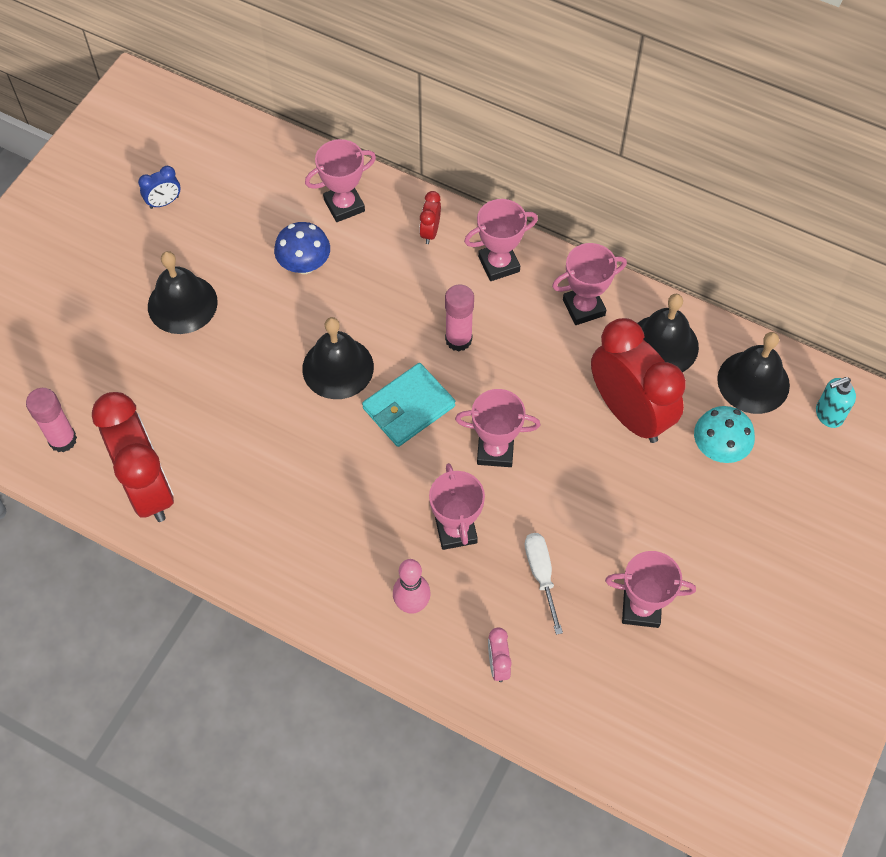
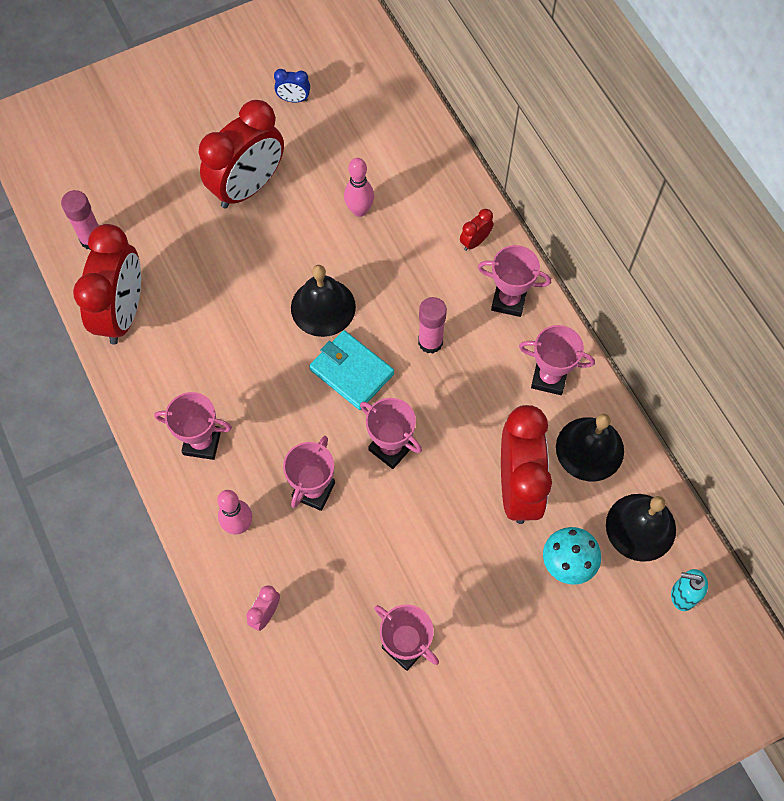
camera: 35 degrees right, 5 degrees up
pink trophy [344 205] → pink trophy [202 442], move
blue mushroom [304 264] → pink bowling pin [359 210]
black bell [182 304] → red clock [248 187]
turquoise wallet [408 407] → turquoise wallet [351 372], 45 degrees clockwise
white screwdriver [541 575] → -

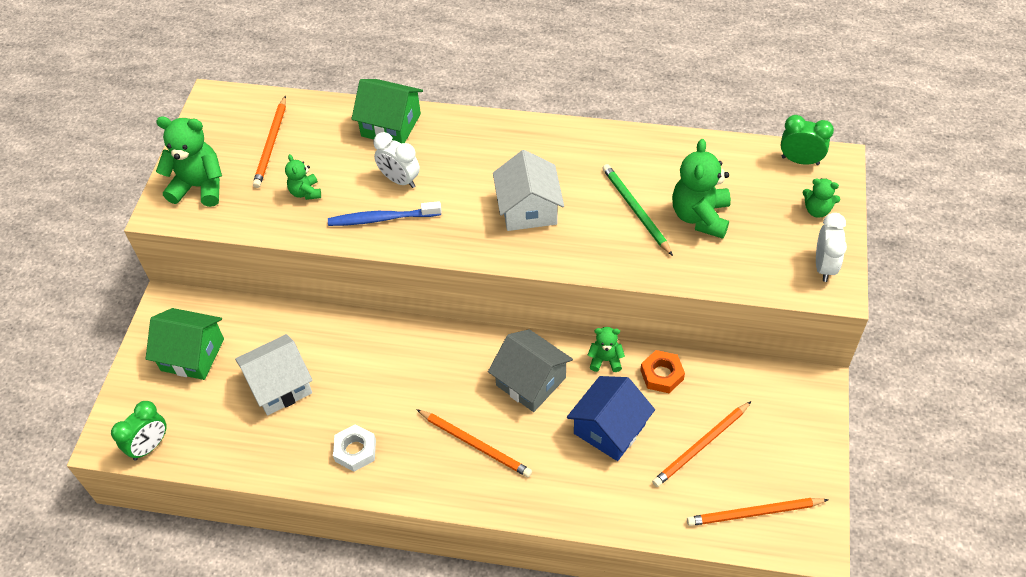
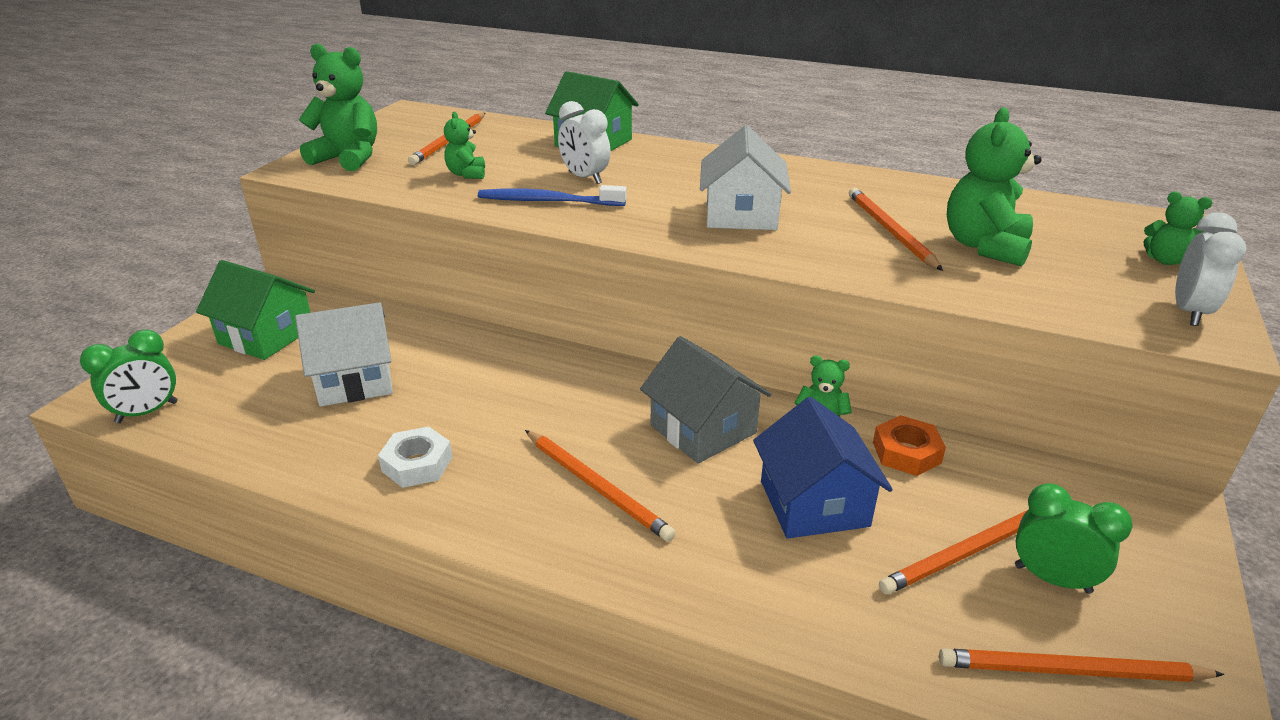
camera: 10 degrees right, 20 degrees down
green clock [800 160] → green clock [1052 579], move
green pencil [635 210] → orange pencil [890 231]
blue house [609 429] → blue house [814 503], 60 degrees counterclockwise

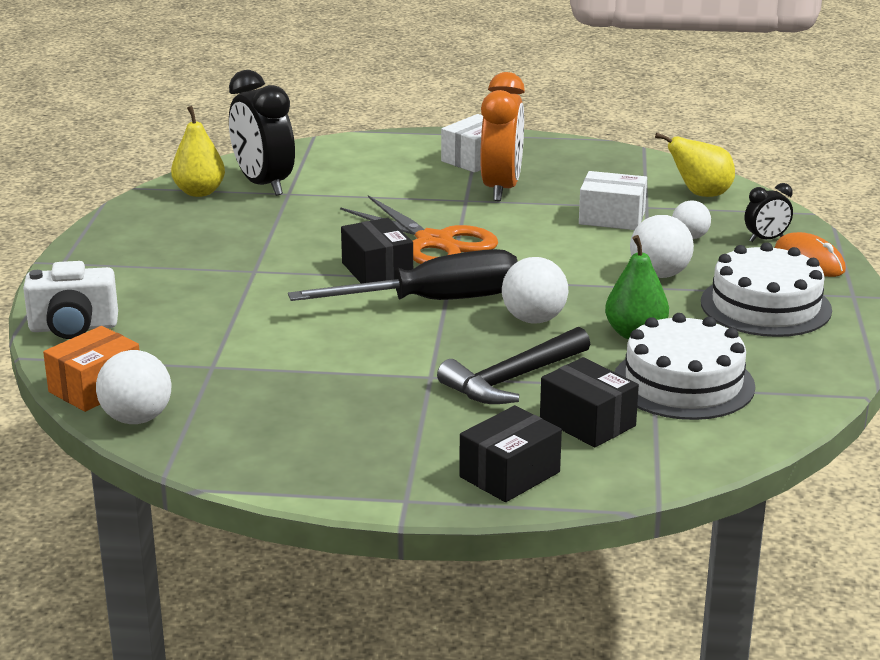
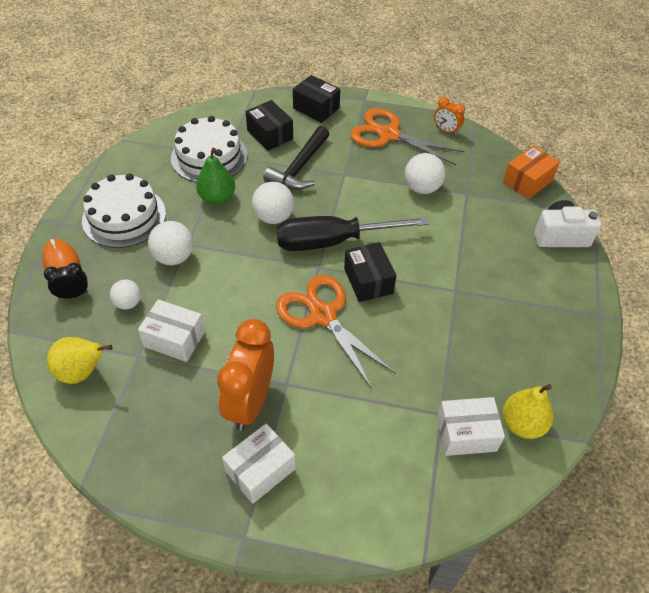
camera: 175 degrees left, 25 degrees up
black clock [263 184] → white box [466 434]
black hammer [512 379] → black hammer [300 167], 150 degrees clockwise
white ball [137 419] → white ball [422 188], move
black box [509 474] → black box [316 108], 75 degrees clockwise
- → orange clock [446 130]
- → orange scissors [388 135]

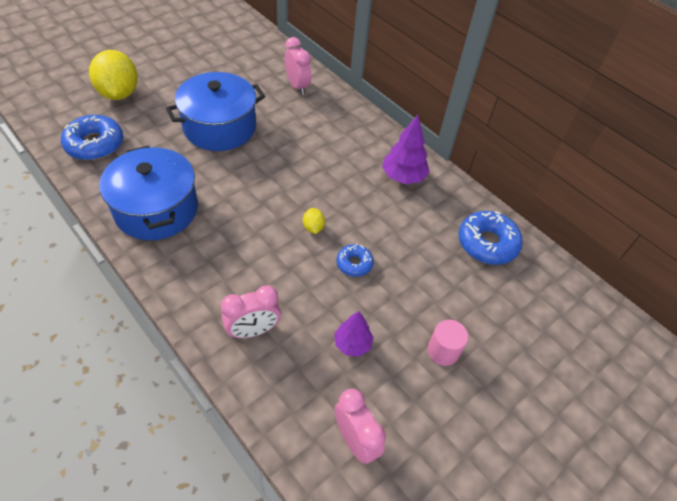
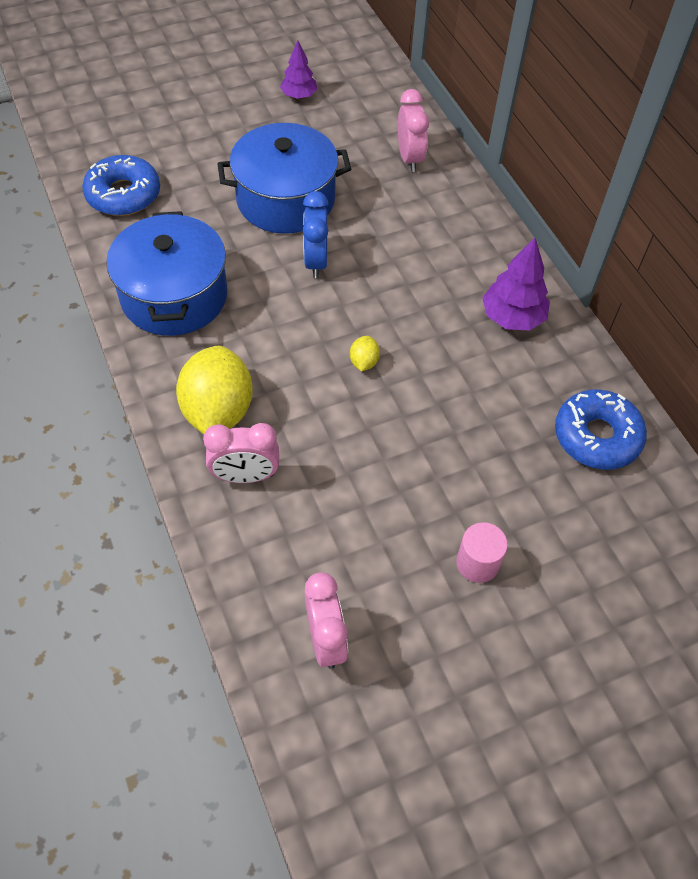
camera: 20 degrees right, 5 degrees up
yellow lemon [119 93] → yellow lemon [218 411], move
blue donut [354 263] → -
purple tree [352 344] → purple tree [299 96], move
- → blue clock [315 261]

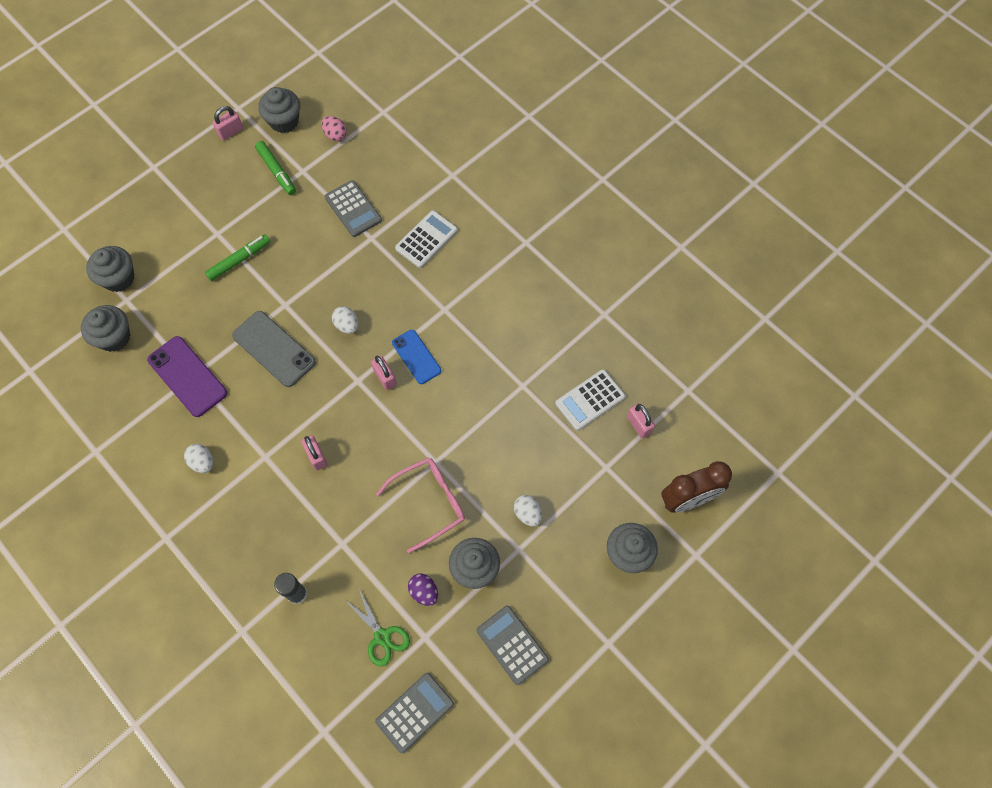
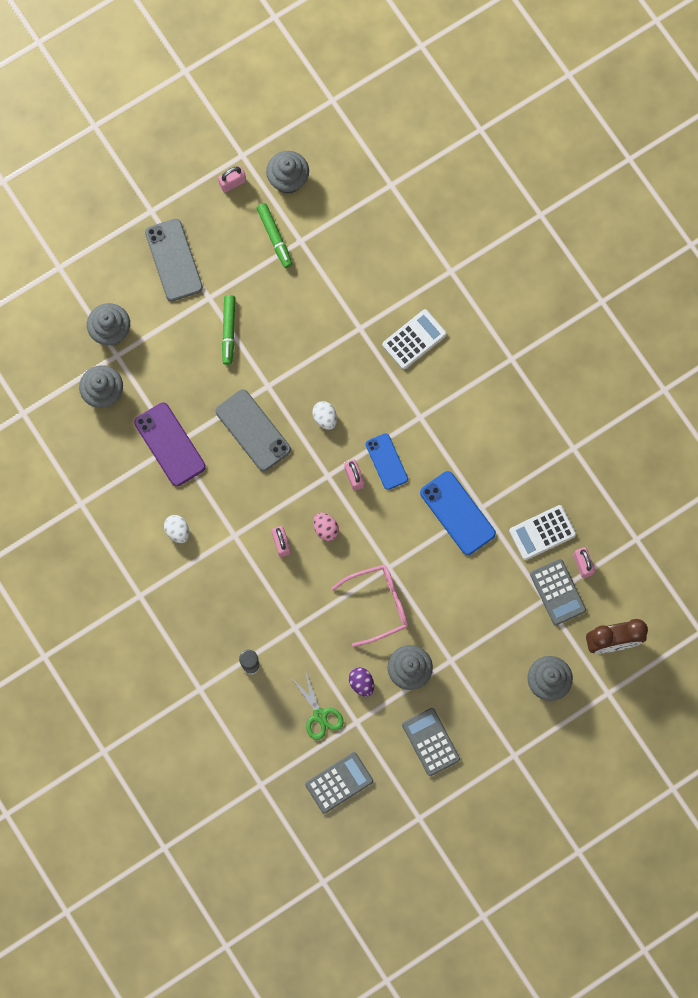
camera: 10 degrees right, 10 degrees up
pink egg [335 135] → pink egg [325 529], move
grey calculator [353 209] → grey calculator [557 592], move
green marker [239 260] → green marker [228 331], 120 degrees clockwise
white egg [527 514] → -
- → grey phone [174 260]
- → blue phone [457 513]

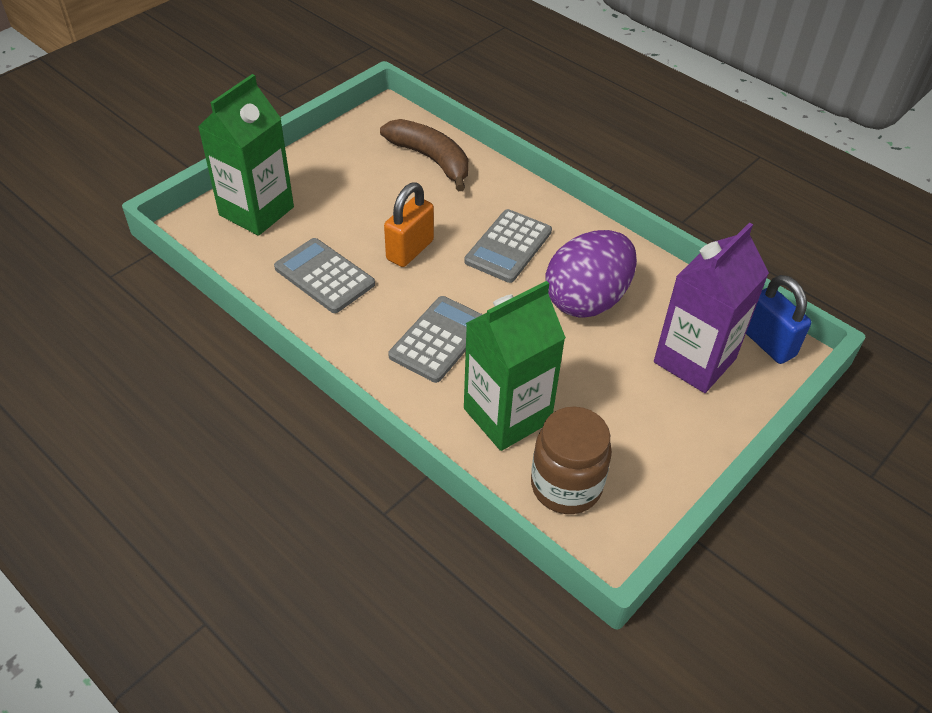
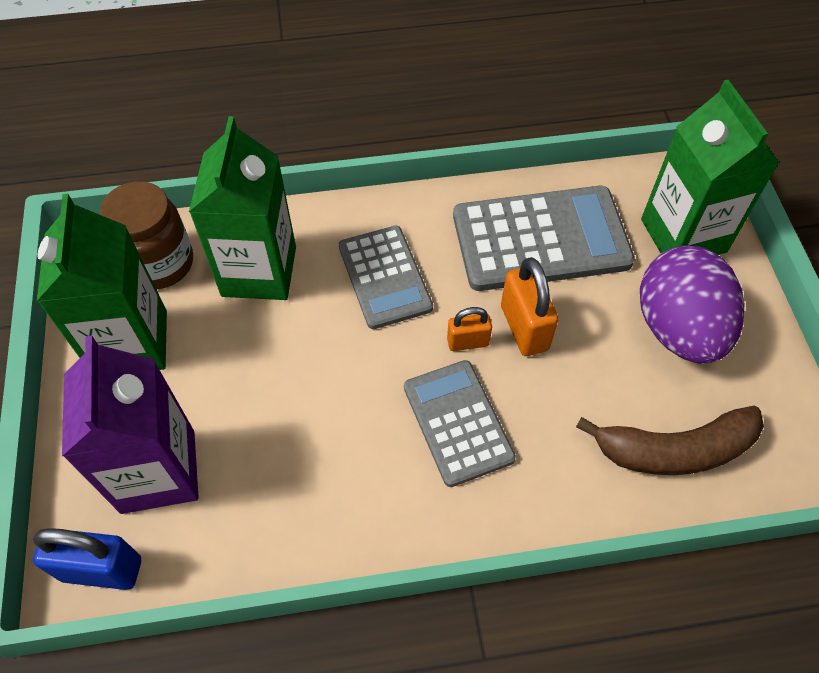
camera: 130 degrees right, 10 degrees up
purple egg [587 300] → purple egg [678 329], move
grey calculator [324 276] → grey calculator [541 239], x1.56
- → green carton [131 343]
- → orange padlock [468 342]

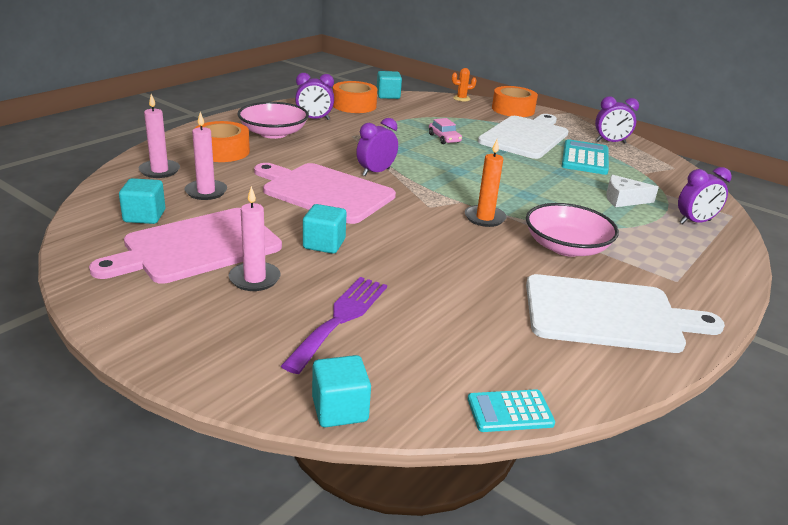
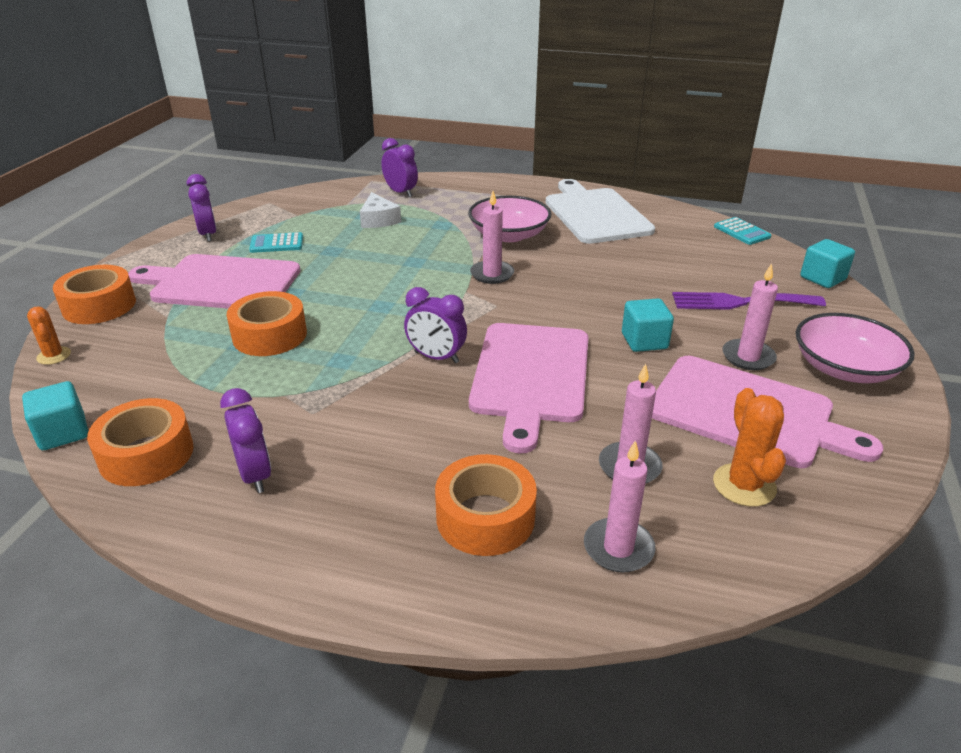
camera: 110 degrees left, 5 degrees up
pink bowl [273 133] → pink bowl [844 368], move
white cutting board [526 136] → pink cutting board [221 283]
pink car [444 138] → orange tape [269 335]
turquoise calculator [585 158] → turquoise calculator [276 243], x0.62
orange candle [484 218] → pink candle [492 274]
turquoise cube [144 216] → orange cactus [744 485]

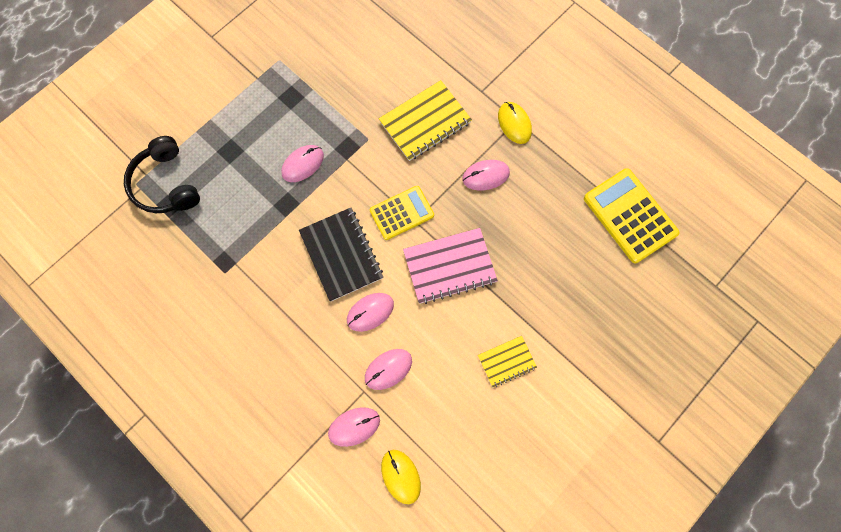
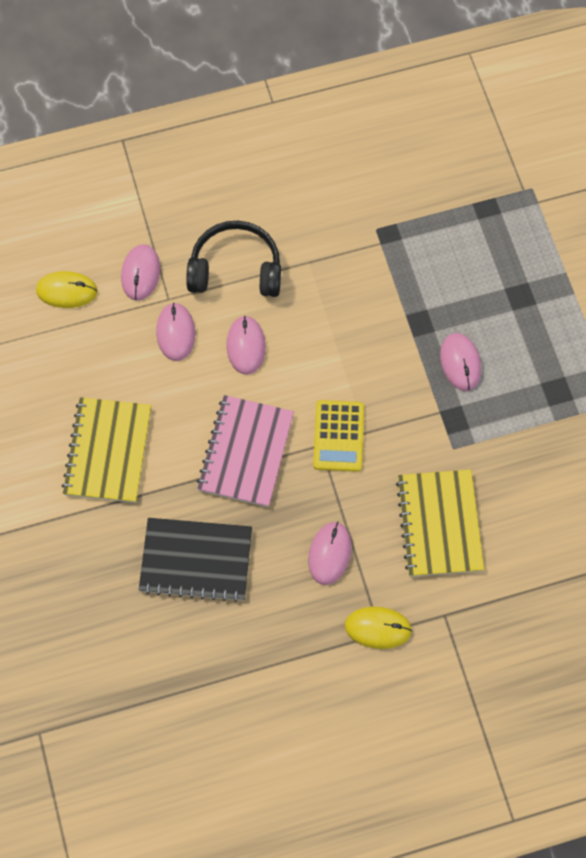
camera: 120 degrees right, 5 degrees down
black headphones [166 184] → black headphones [235 269], move
yellow calculator [629 216] → -
black notebook [341 255] → black notebook [196 560], move
yellow notebook [506 362] → yellow notebook [108 451], x1.72

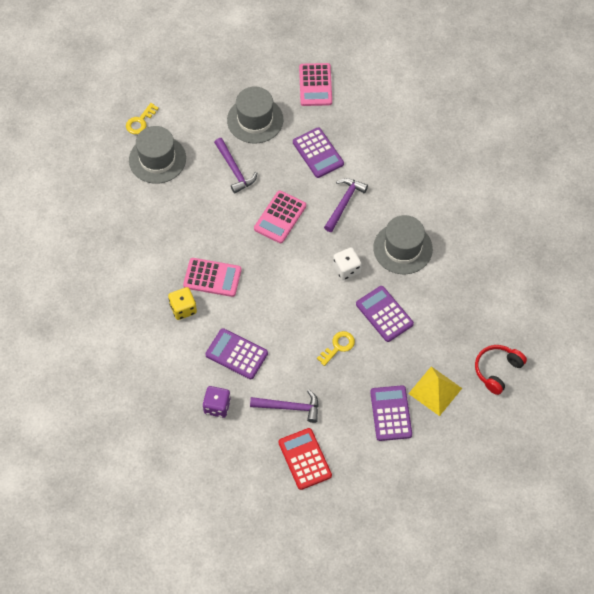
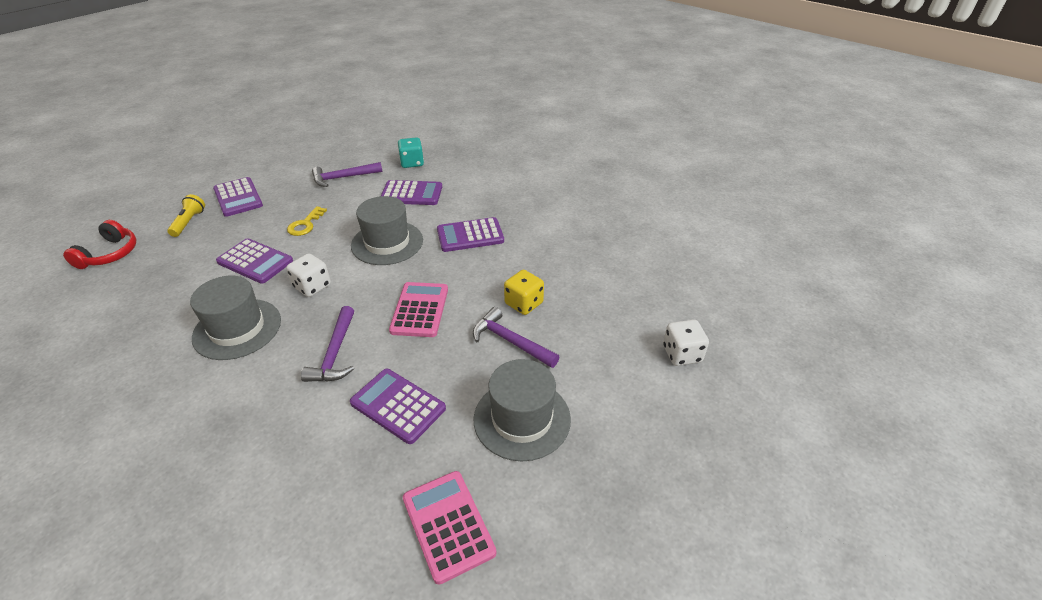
camera: 155 degrees right, 20 degrees down
yellow key [140 121] → white dice [682 354]
grey hat [157 159] → grey hat [387 243], move
pink calculator [212 278] → purple calculator [470 235]
yellow dice [183 309] → yellow dice [524 303], move
yellow pyramid [435 390] → yellow flashlight [189 222]
purple dice [217 406] → turquoise dice [412 163]
red calculator [305 459] → -

